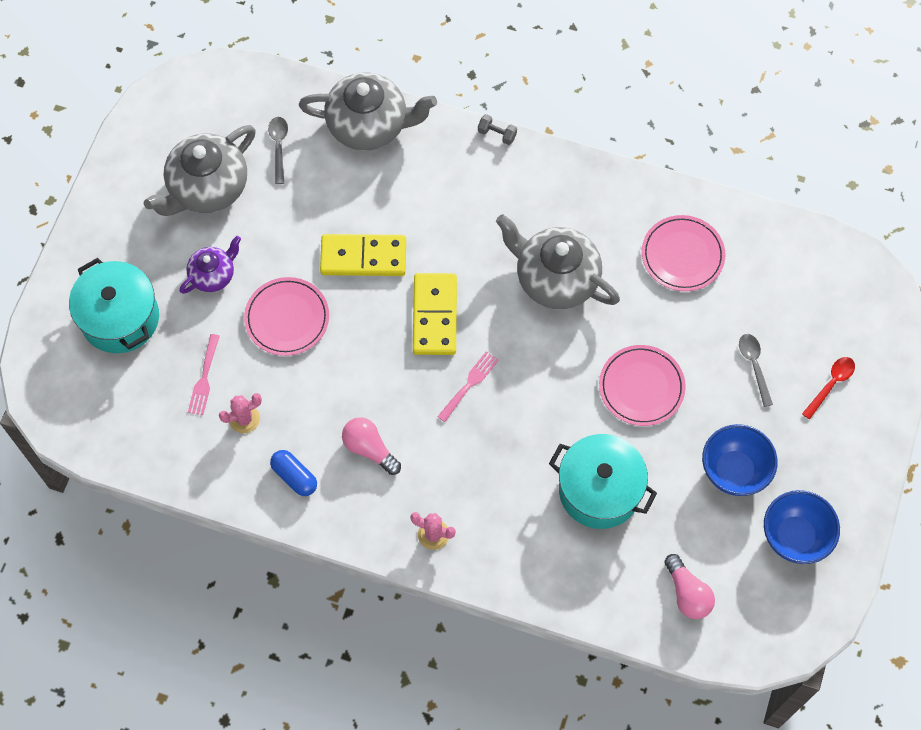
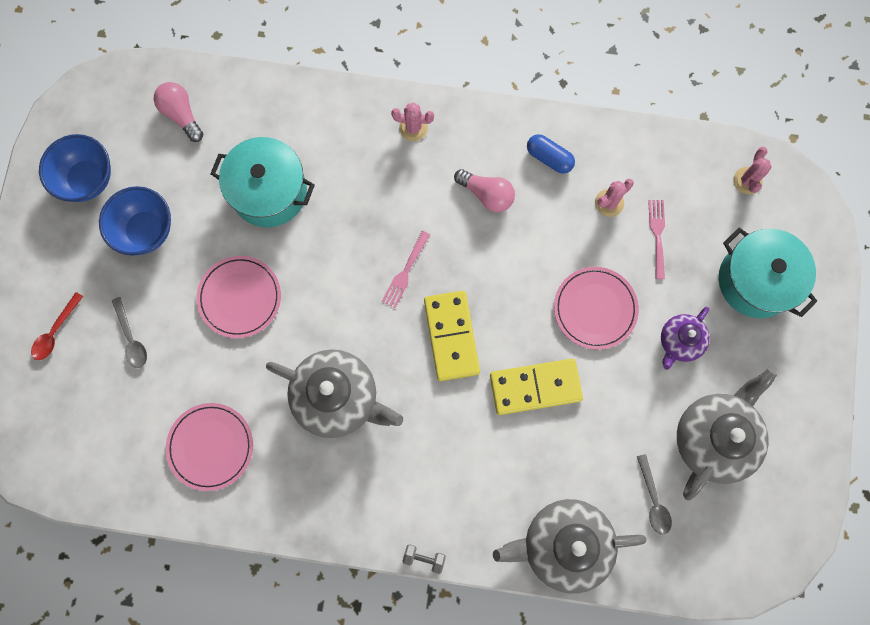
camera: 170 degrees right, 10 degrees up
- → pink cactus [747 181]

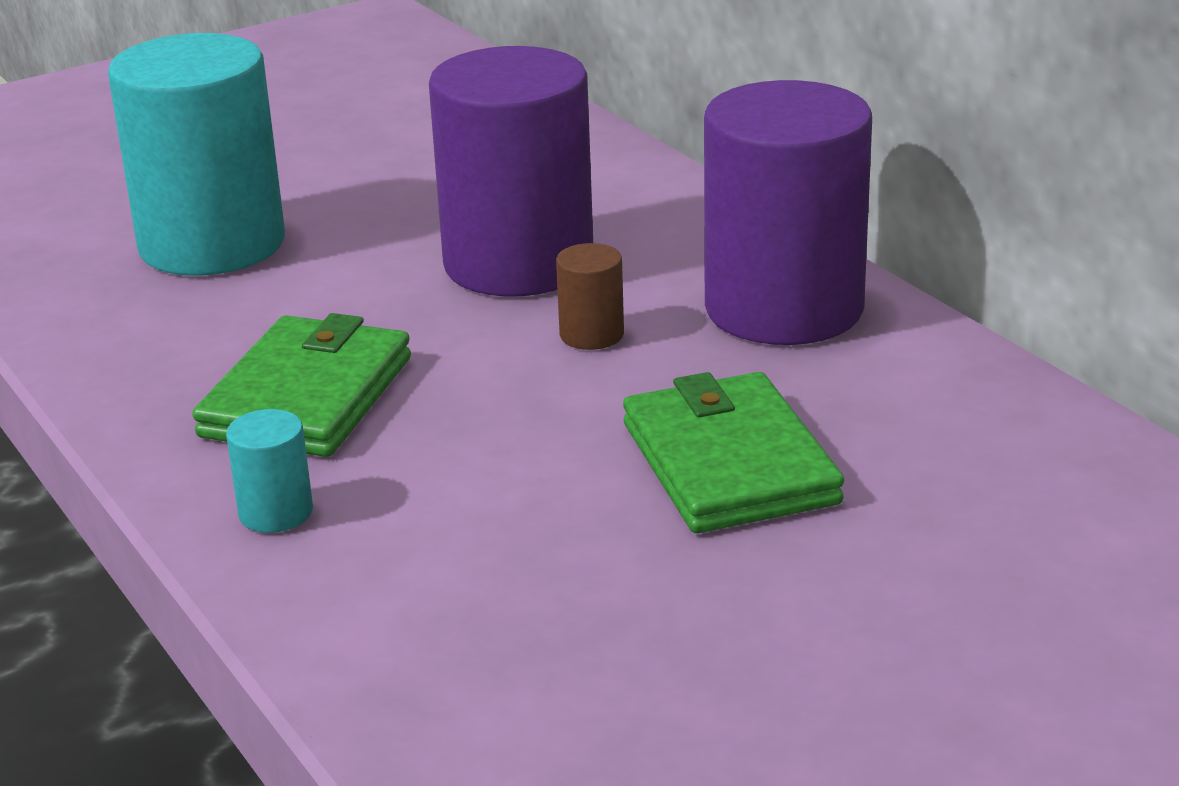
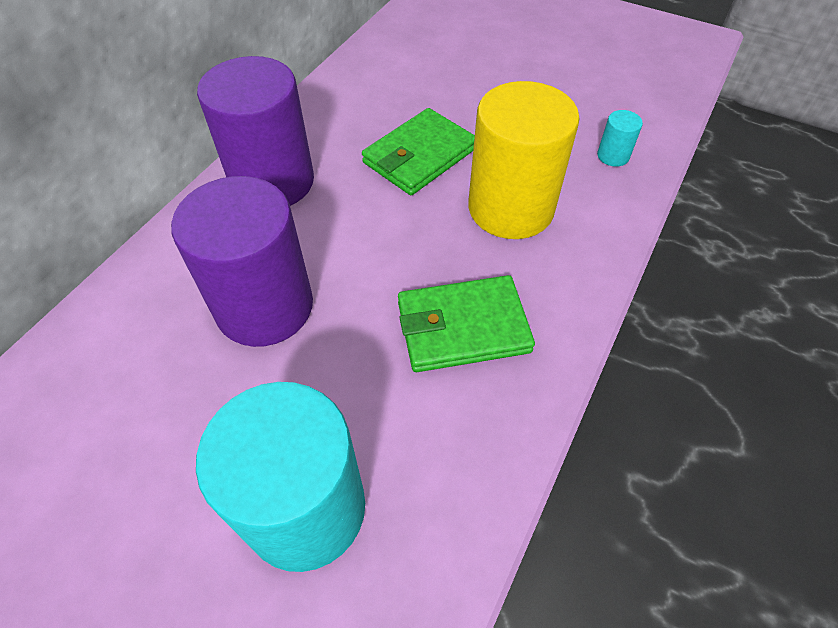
camera: 120 degrees left, 25 degrees up
brown cylinder [591 335] → -
turquoise cylinder [276 512] → turquoise cylinder [613 156], move
- → yellow cylinder [510 208]

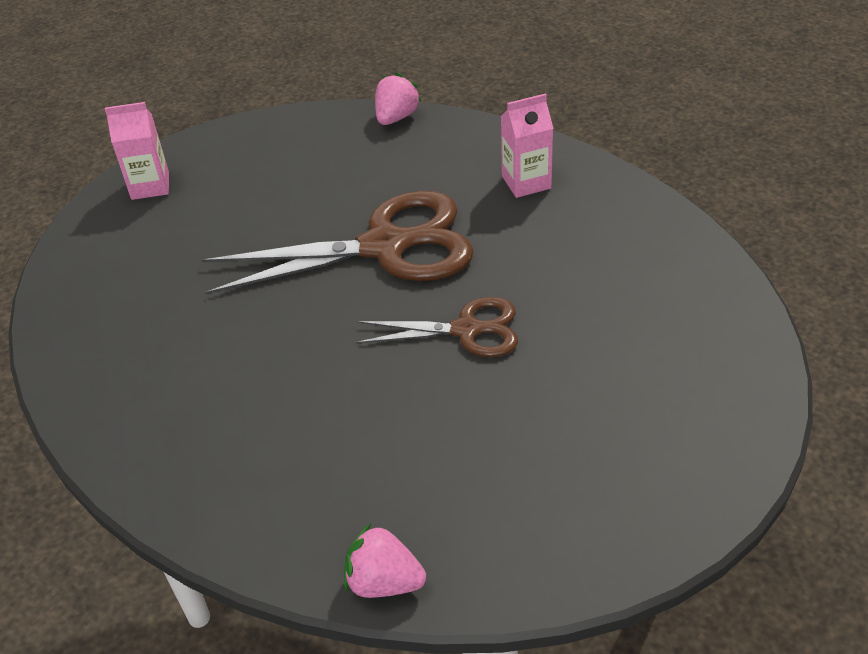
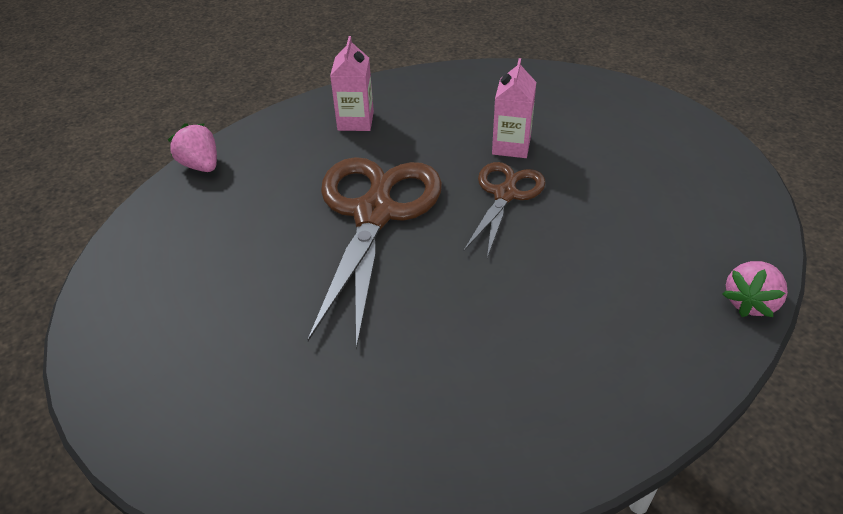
camera: 70 degrees left, 0 degrees up
pink carton [150 186] → pink carton [511 146], move

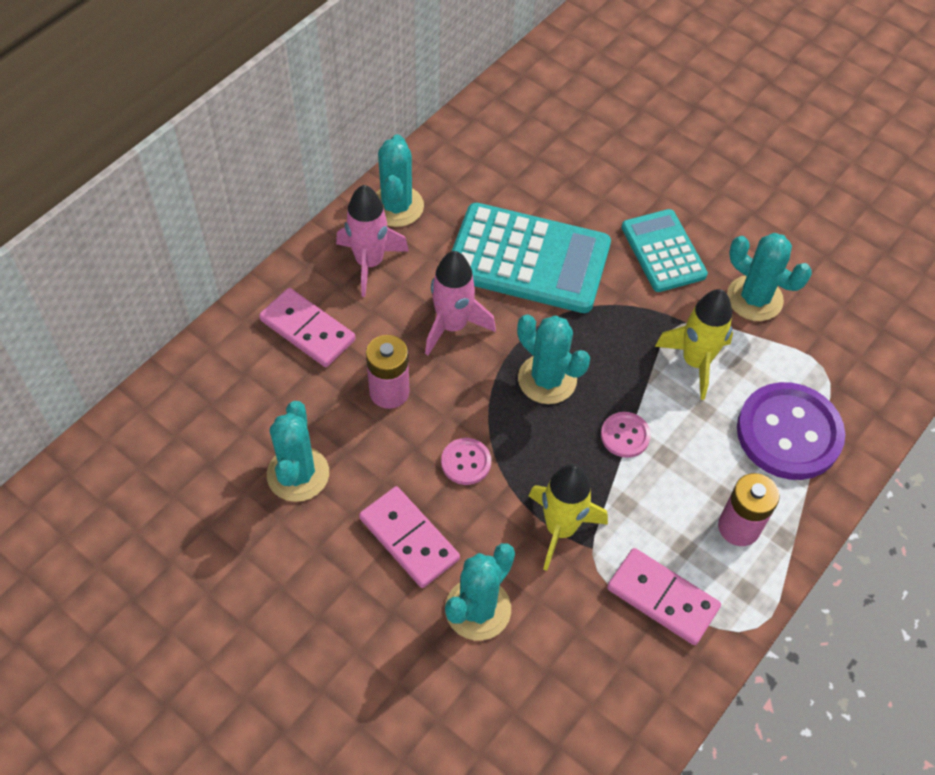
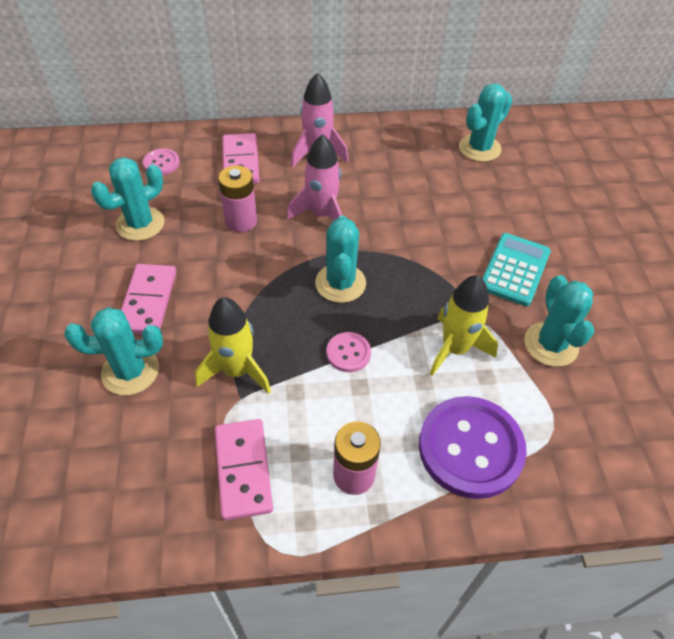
camera: 45 degrees right, 5 degrees down
turquoise cactus [397 206] → turquoise cactus [479 148], move
turquoise calculator [528 259] → -
pink button [466 462] → pink button [161 163], move

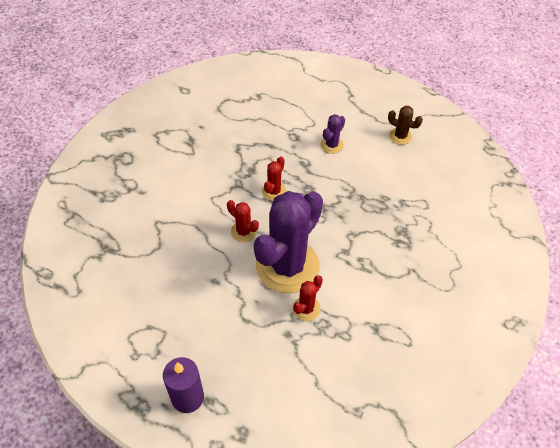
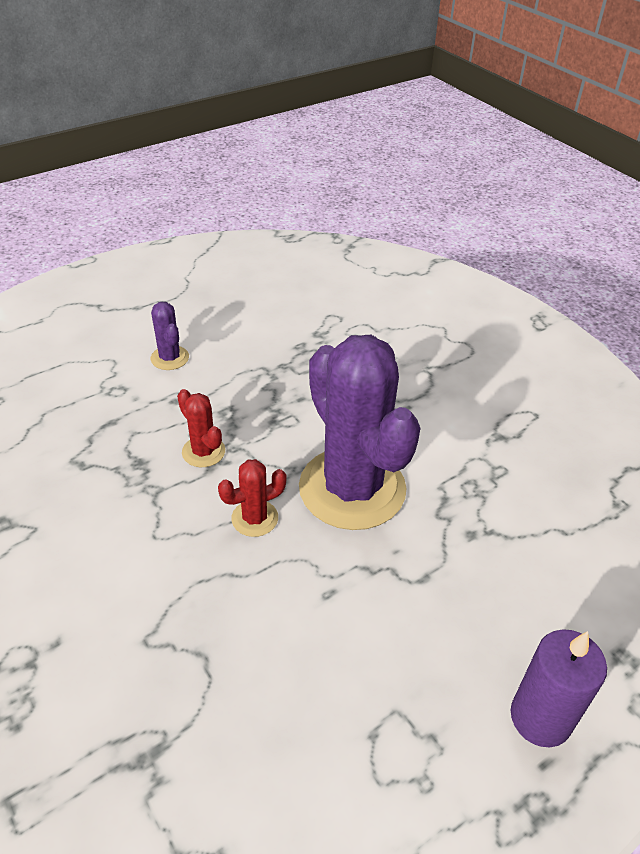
camera: 65 degrees left, 10 degrees down
brown cactus [400 136] → -
red cactus [306 308] → -

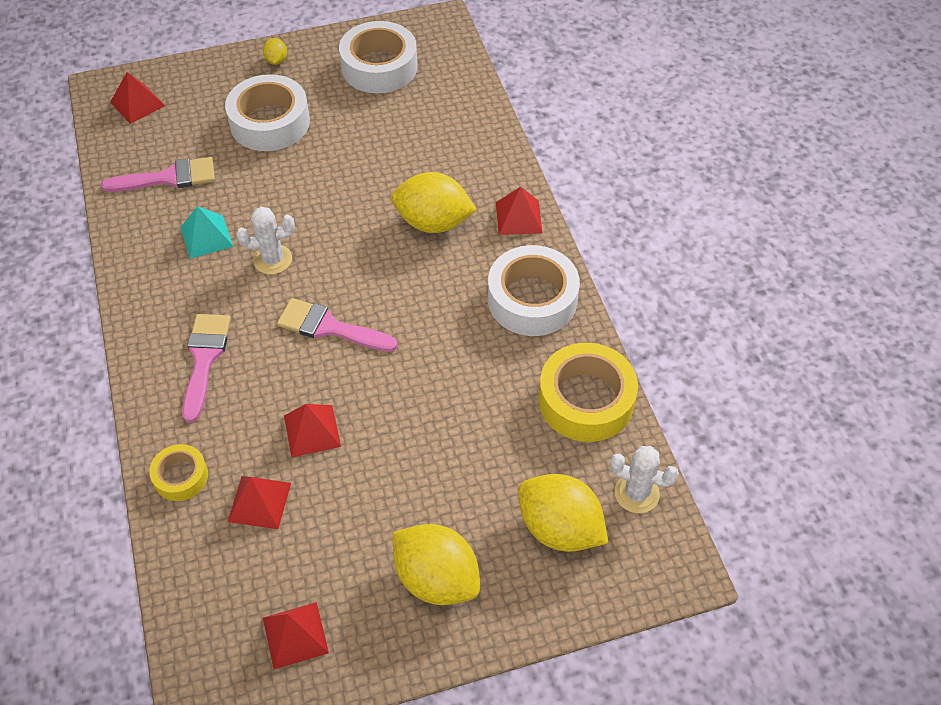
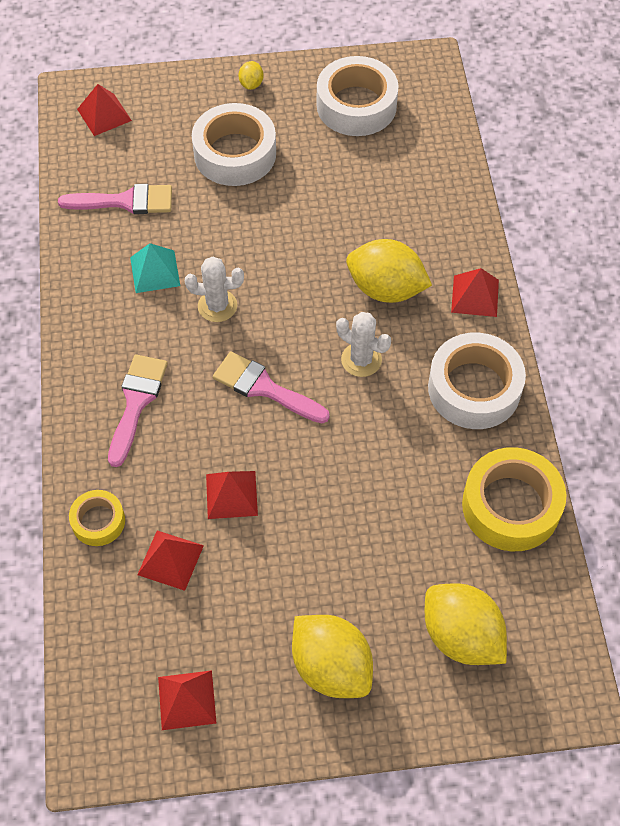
camera: 10 degrees right, 5 degrees up
white cactus [636 493] → white cactus [361 360], move

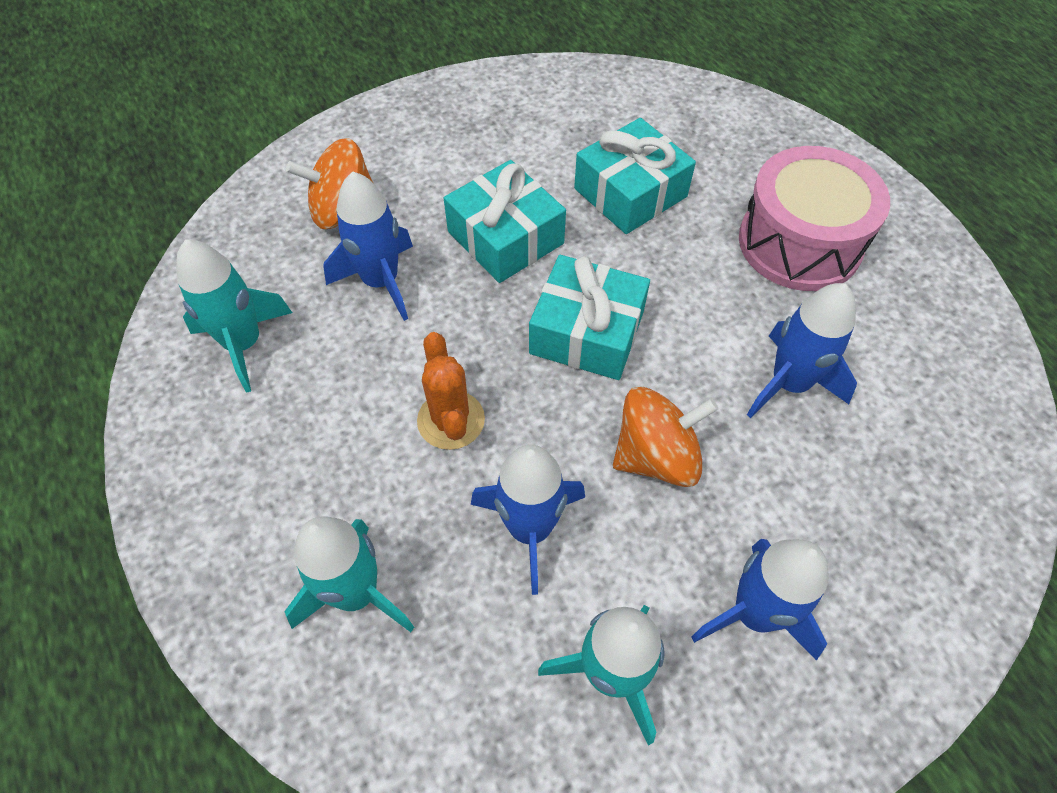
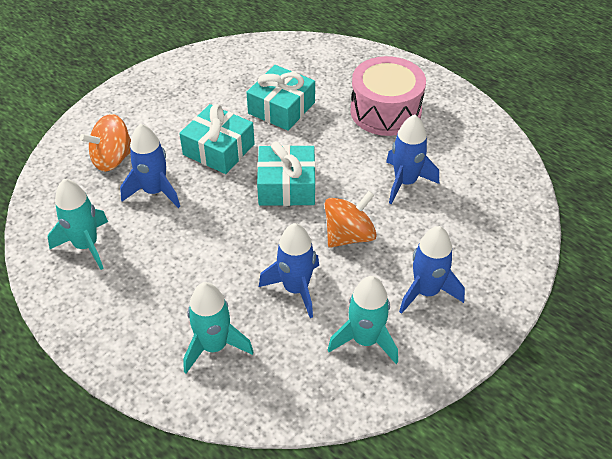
camera: 20 degrees left, 10 degrees down
orange cactus [451 420] → -

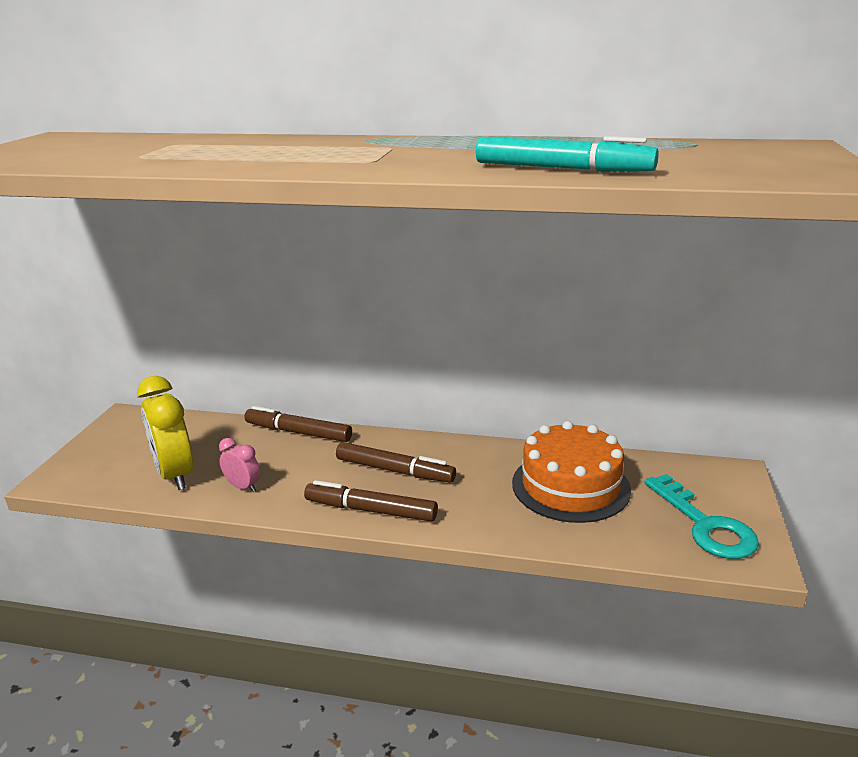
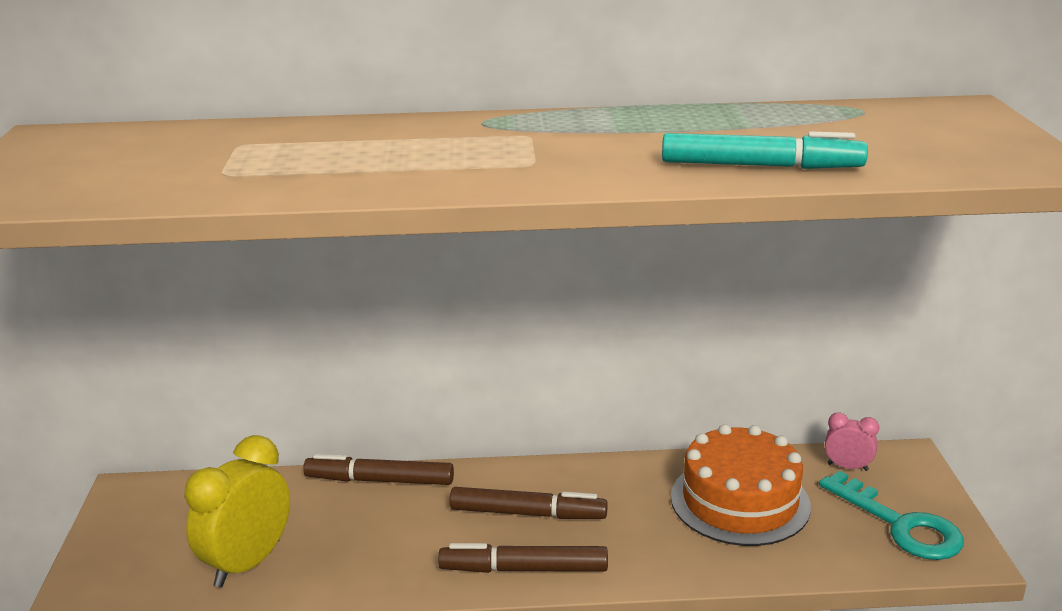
camera: 15 degrees left, 0 degrees up
yellow clock [175 475] → yellow clock [248 563], 75 degrees clockwise
pink clock [243 487] → pink clock [847 467], move

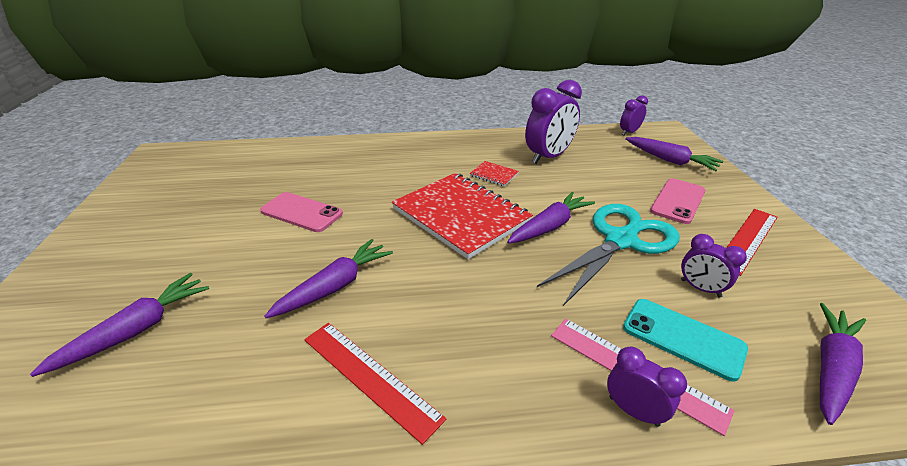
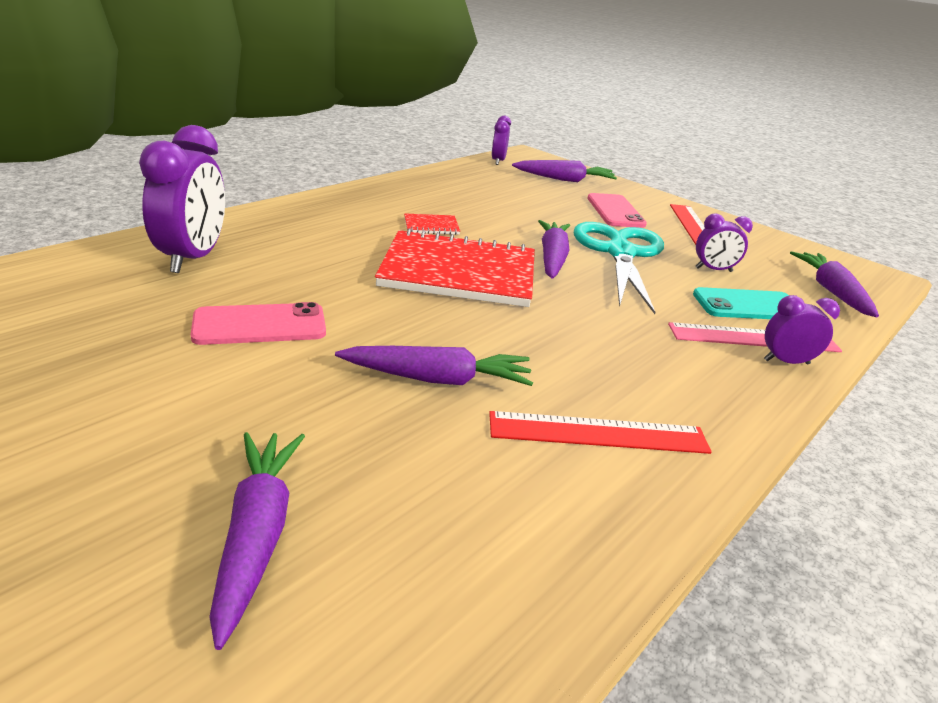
camera: 45 degrees left, 5 degrees down
purple clock [548 157] → purple clock [193 258], move
purple carrot [335 286] → purple carrot [438 379], 90 degrees clockwise

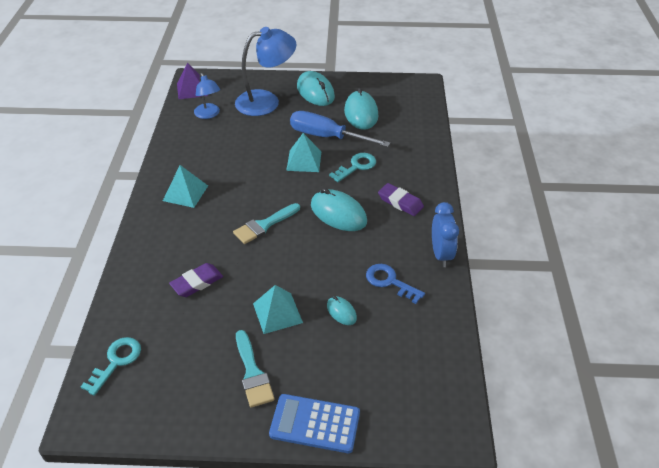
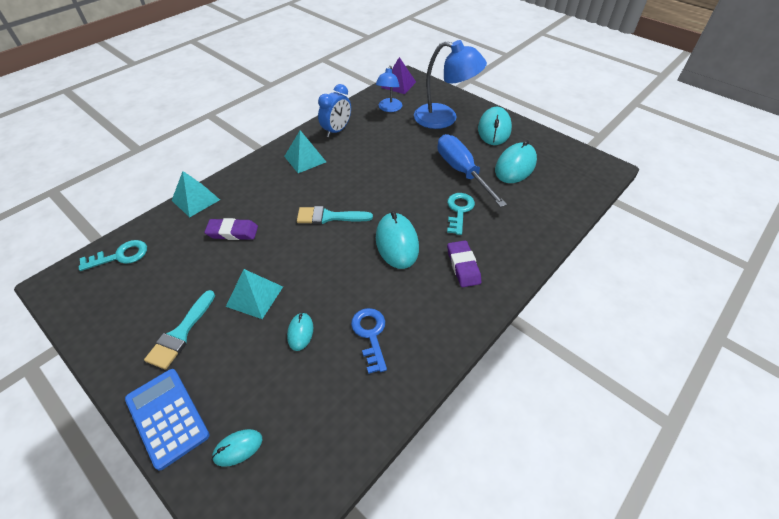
camera: 40 degrees right, 5 degrees up
turquoise pyramid [304 161] → turquoise pyramid [195 200], move
turquoise key [356 166] → turquoise key [459 210], 75 degrees counterclockwise
blue clock [441 254] → blue clock [337 130], move
- → turquoise mouse [238 448]

